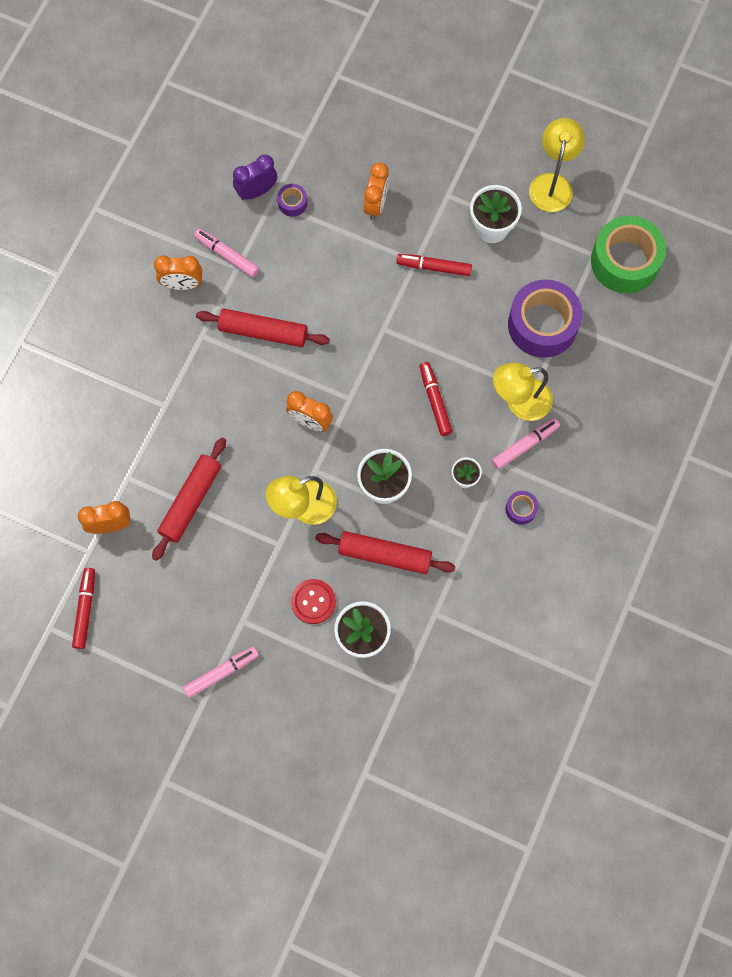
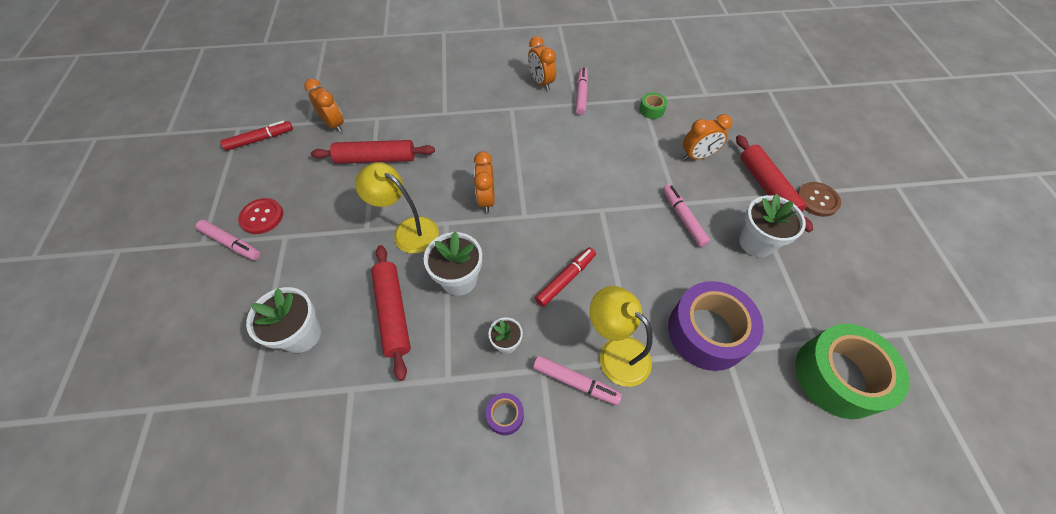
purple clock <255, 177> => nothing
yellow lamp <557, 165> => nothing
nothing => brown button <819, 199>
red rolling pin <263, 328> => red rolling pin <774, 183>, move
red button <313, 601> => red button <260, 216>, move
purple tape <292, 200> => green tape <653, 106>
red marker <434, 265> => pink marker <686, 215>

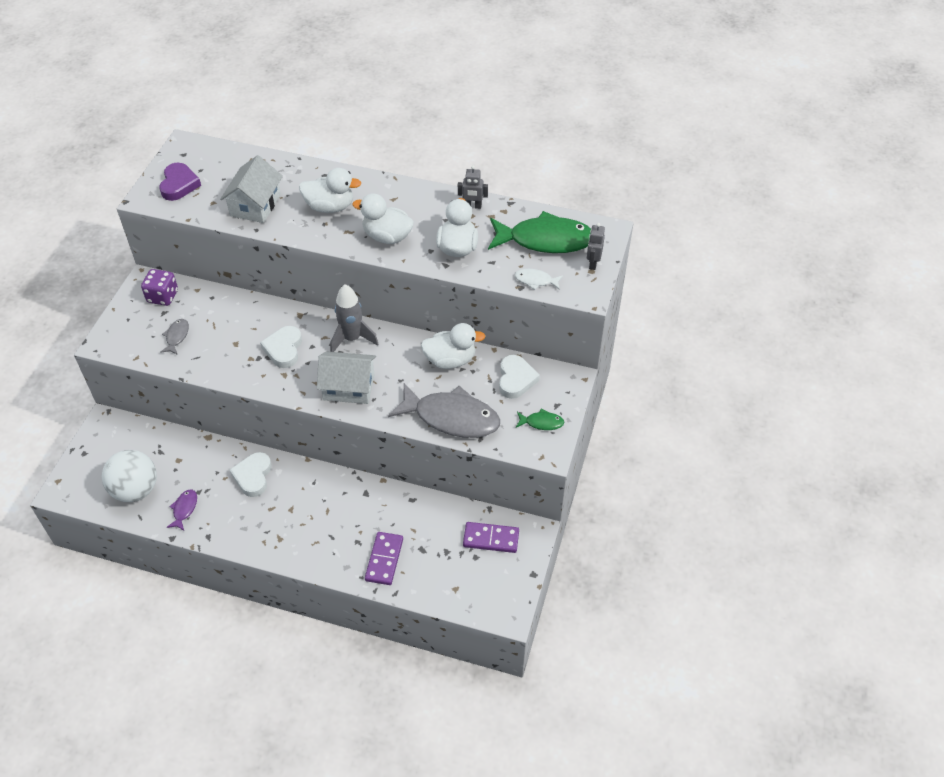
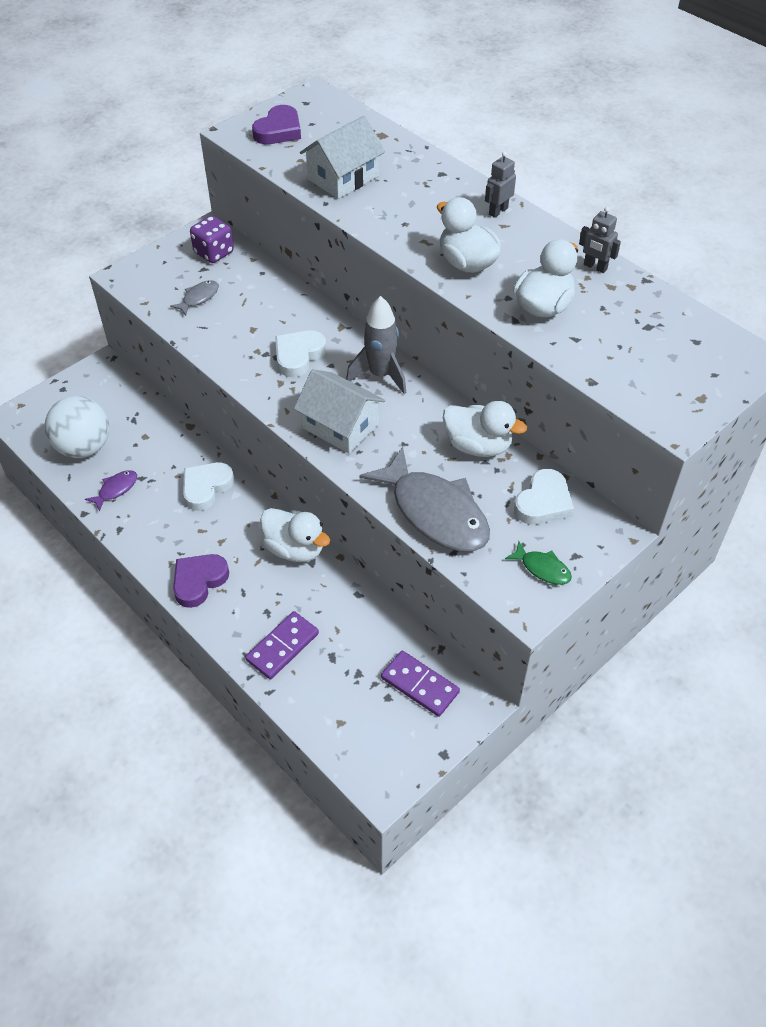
green fish <539, 232> => nothing
white fish <539, 279> => nothing
nothing => purple heart <201, 581>
white duck <330, 190> => white duck <295, 535>, move
grey robot <596, 246> => grey robot <500, 184>, move

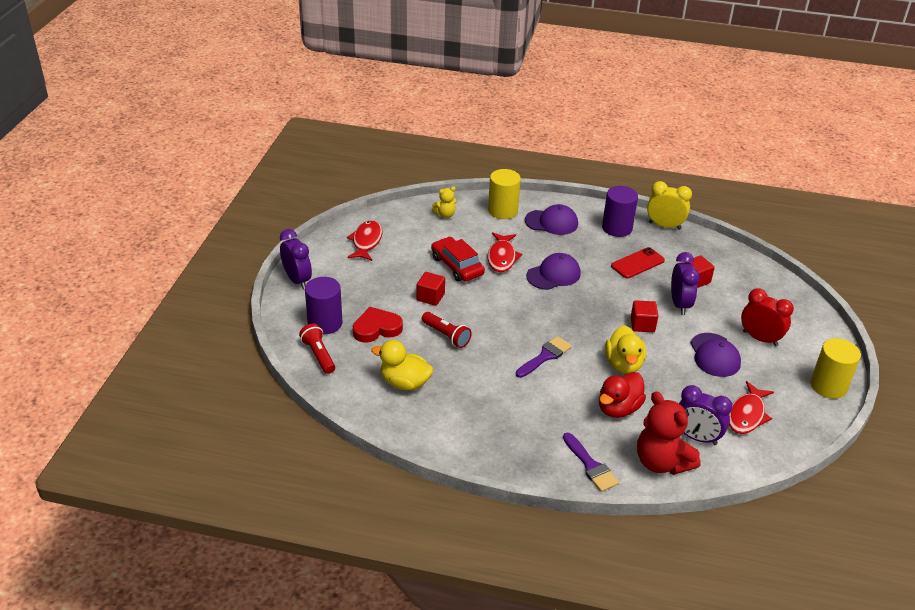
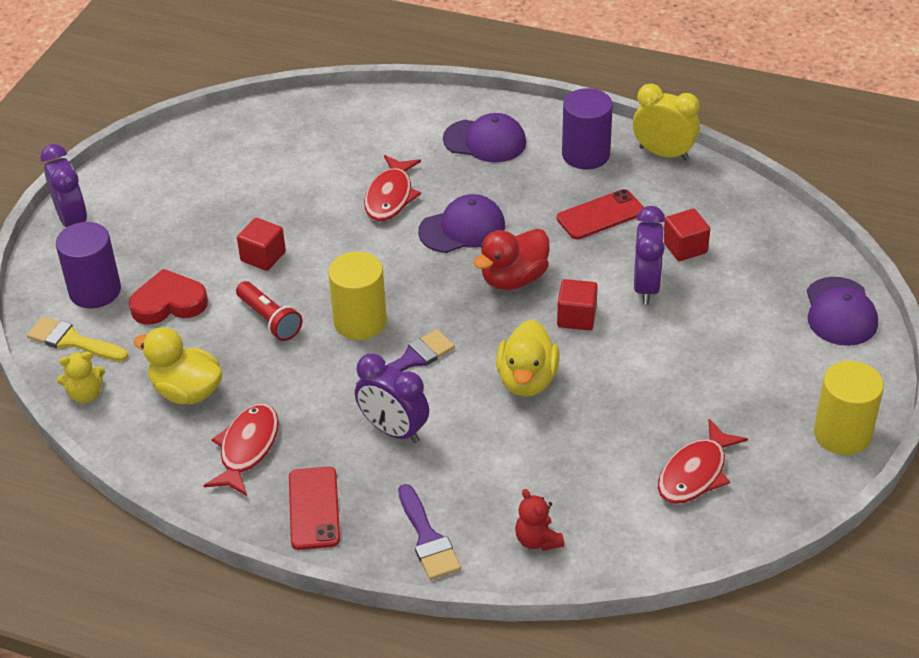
red car <458, 259> => nothing
red clock <767, 317> => nothing
nothing => red phone <314, 508>
red fish <365, 240> => red fish <241, 450>, move
yellow teddy bear <444, 202> => yellow teddy bear <81, 377>, move
yellow cylinder <504, 194> => yellow cylinder <357, 295>, move
red duck <622, 395> => red duck <512, 259>, move
purple clock <705, 415> => purple clock <392, 398>, move
purple cap <715, 355> => purple cap <842, 311>, move
red flashlight <317, 348> => yellow brush <77, 338>
red teddy bear <668, 433> => red teddy bear <539, 520>, x0.50

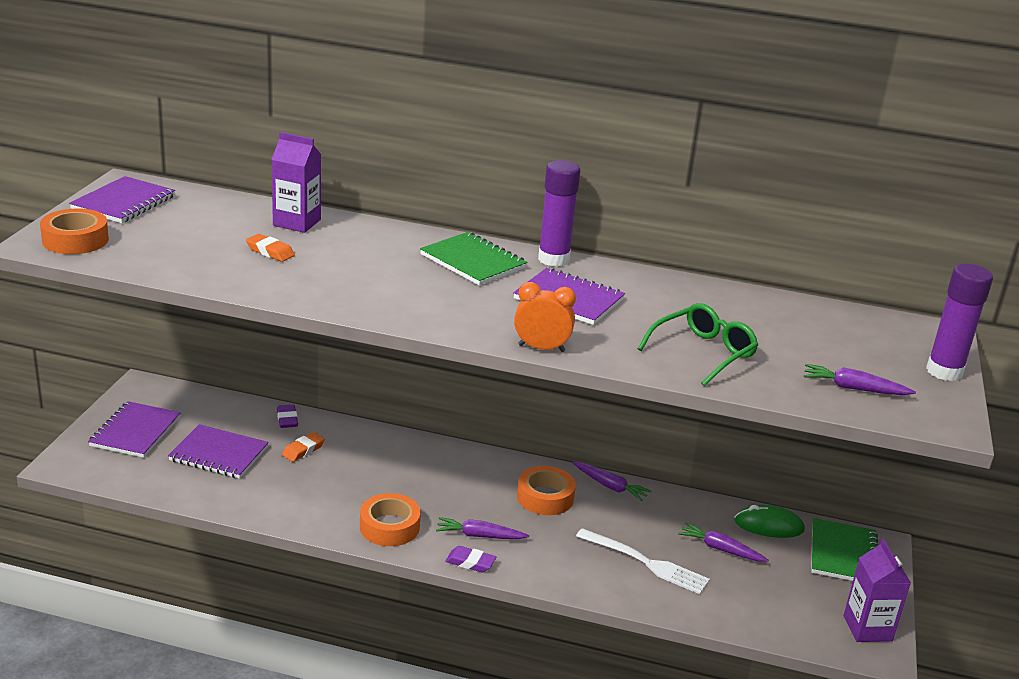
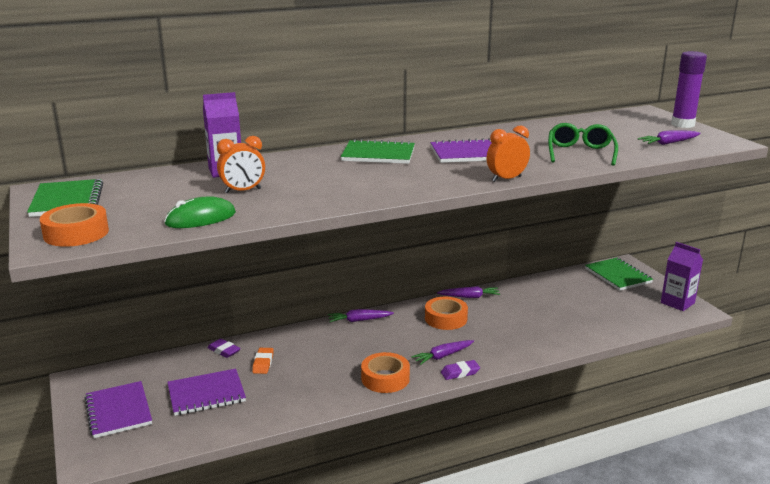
purple glue stick <559, 213> => nothing
white fork <643, 561> => nothing
purple carrot <723, 542> => purple carrot <361, 315>, move
green mouse <769, 521> => green mouse <200, 212>, move
orange eraser <270, 248> => orange clock <241, 164>
purple notebook <122, 199> => green notebook <65, 198>

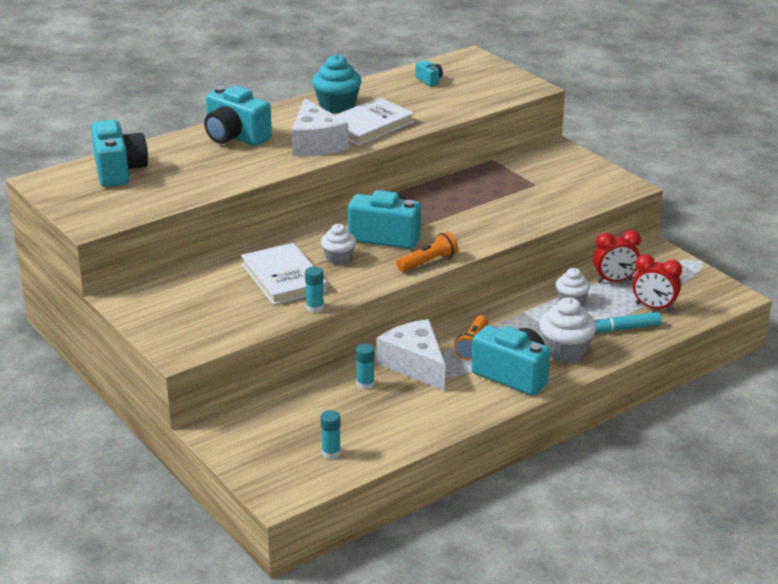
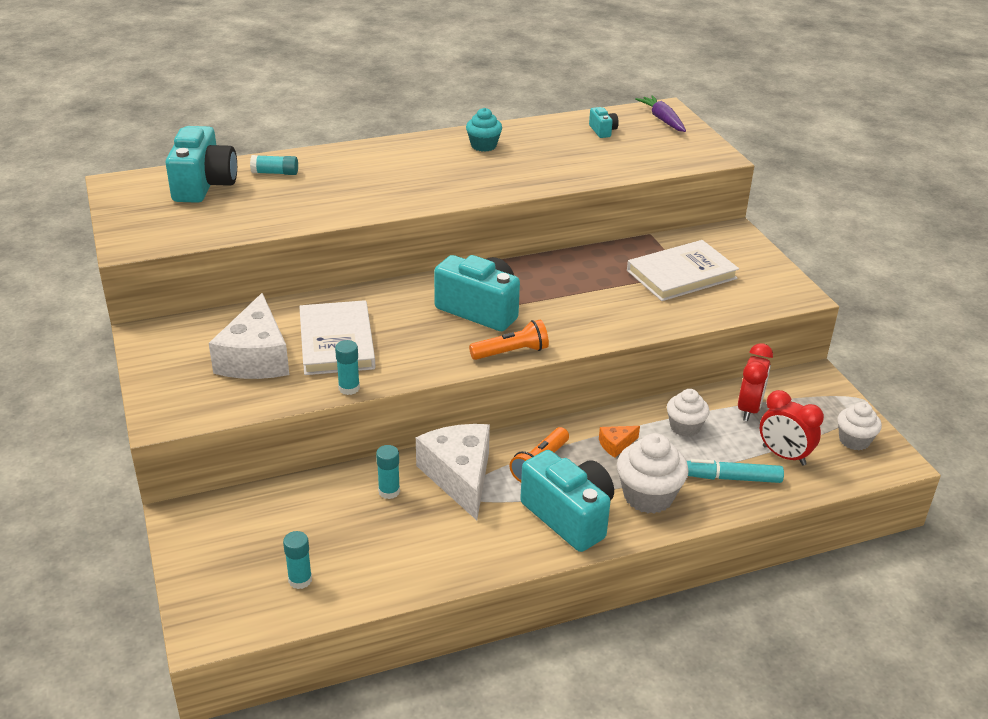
turquoise camera <238, 116> => nothing
nothing => turquoise glue stick <274, 165>
nothing => orange cheese <619, 441>
nothing => purple carrot <660, 113>
white cheese <320, 127> => white cheese <249, 336>, move
white cupcake <338, 244> => white cupcake <859, 426>, move
white book <375, 122> => white book <683, 270>, move
red clock <617, 256> => red clock <755, 382>, 75 degrees counterclockwise
turquoise cupcake <337, 83> => turquoise cupcake <484, 130>, x0.65

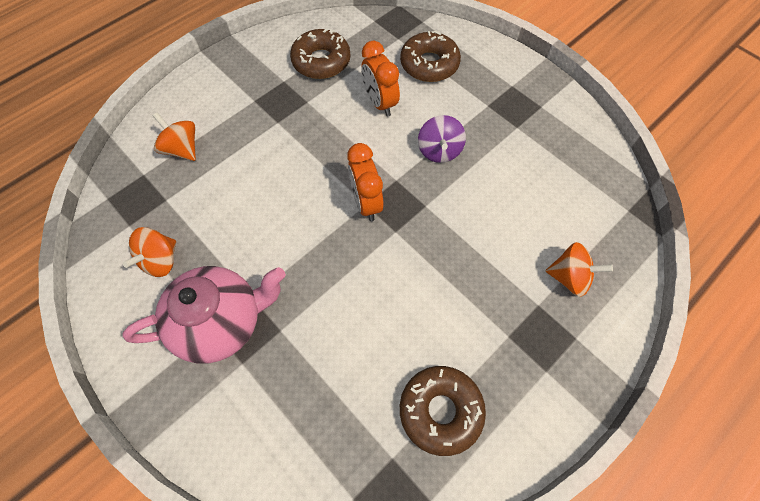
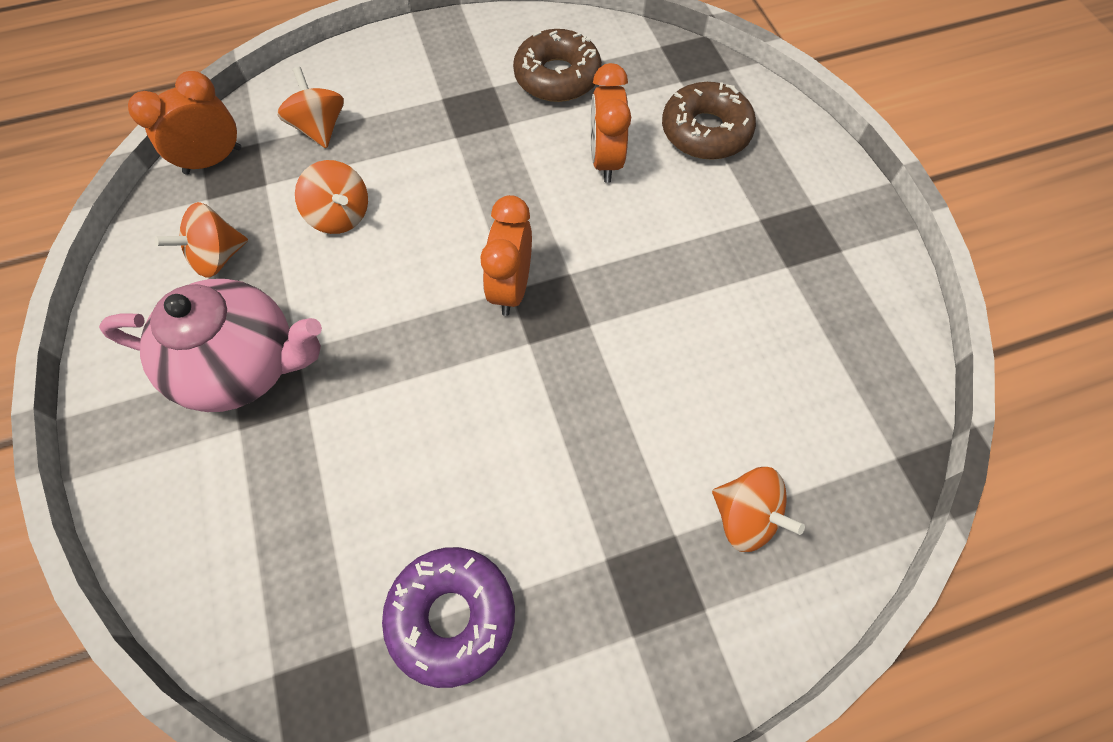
purple spinning top <442, 139> => nothing
nothing => orange clock <184, 122>
nothing => orange spinning top <331, 197>
brown donut <443, 411> => purple donut <448, 617>

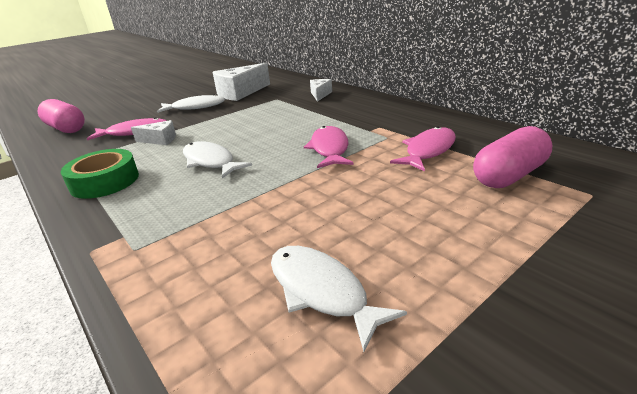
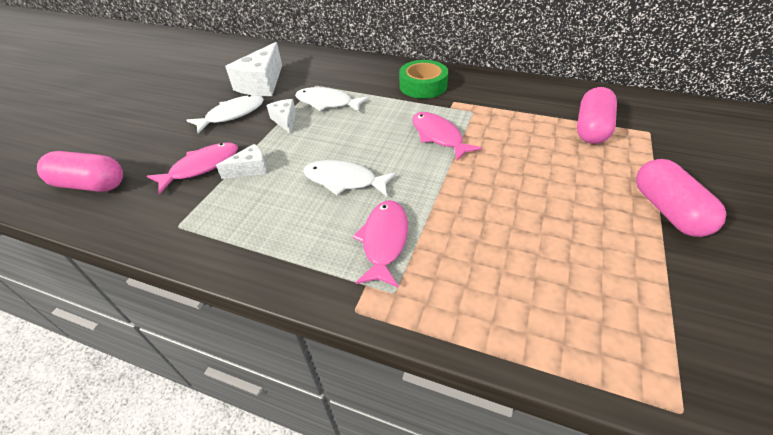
nothing => pink capsule <681, 198>
green tape <100, 174> => green tape <423, 79>, move
white fish <339, 299> => white fish <332, 99>, move
white cheese <321, 90> => white cheese <281, 116>, move
pink fish <423, 149> => pink fish <380, 244>, move

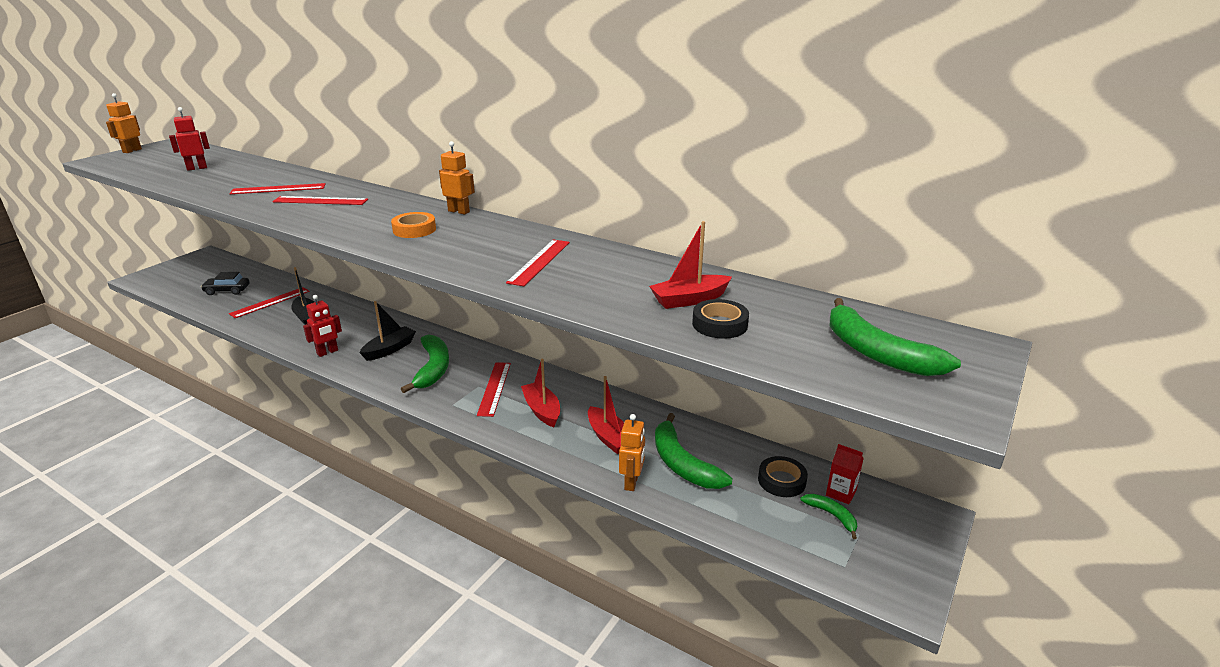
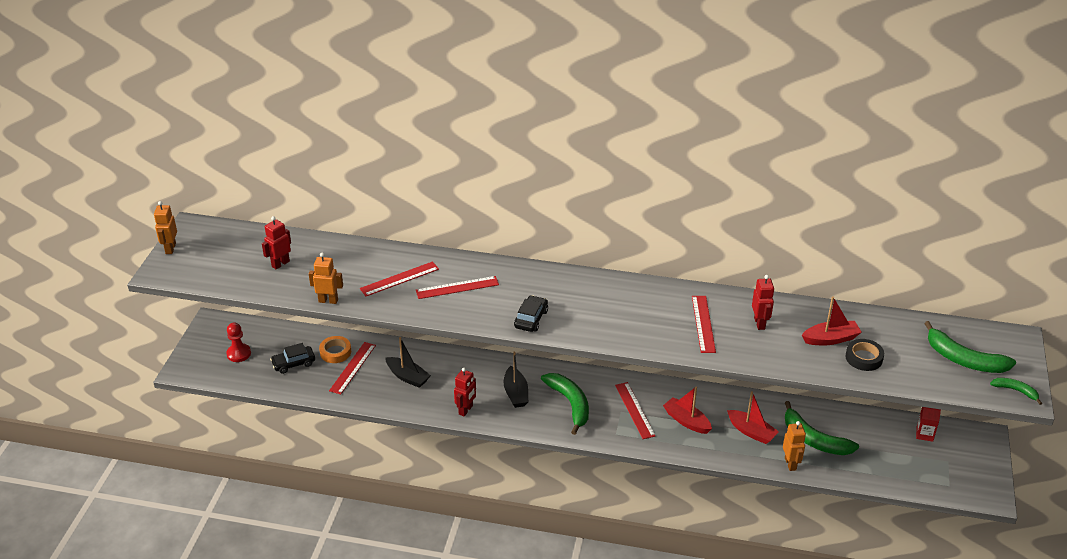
black tape <783, 476> => nothing
nothing => red pawn <238, 342>
nothing => black car <531, 313>
nothing => red robot <763, 302>
orange tape <413, 225> => orange tape <335, 349>, move
orange robot <457, 178> => orange robot <326, 278>, move
green banana <829, 516> => green banana <1016, 391>, move
black boat <388, 331> => black boat <516, 380>, 150 degrees clockwise
red boat <690, 265> => red boat <832, 320>, 150 degrees counterclockwise

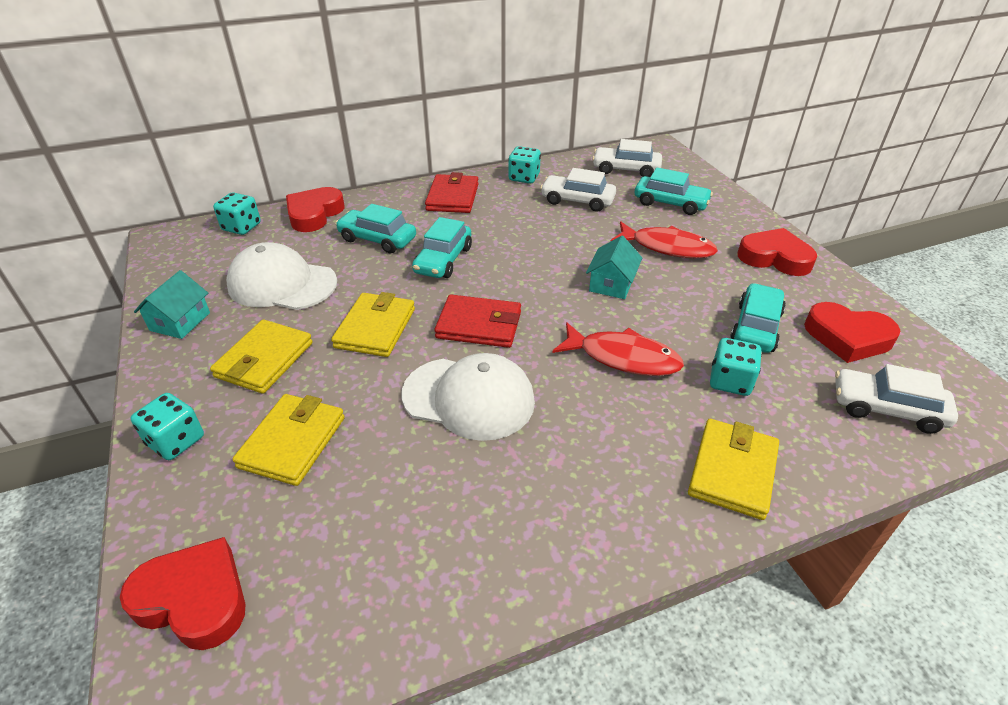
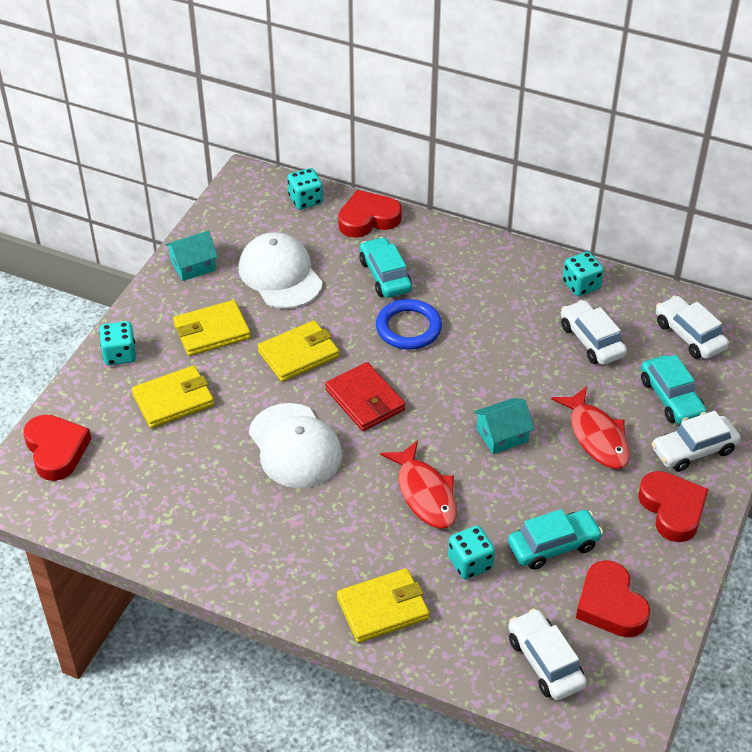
red wallet <452, 192> => nothing
nothing => white car <696, 441>
turquoise car <442, 247> => blue ring <409, 324>

